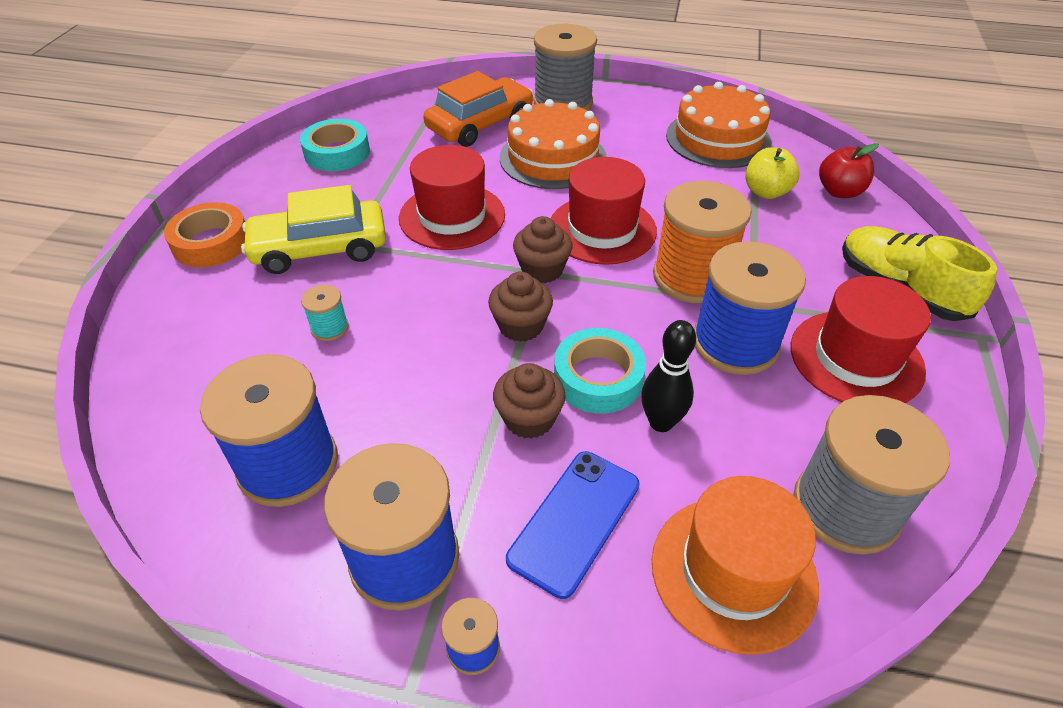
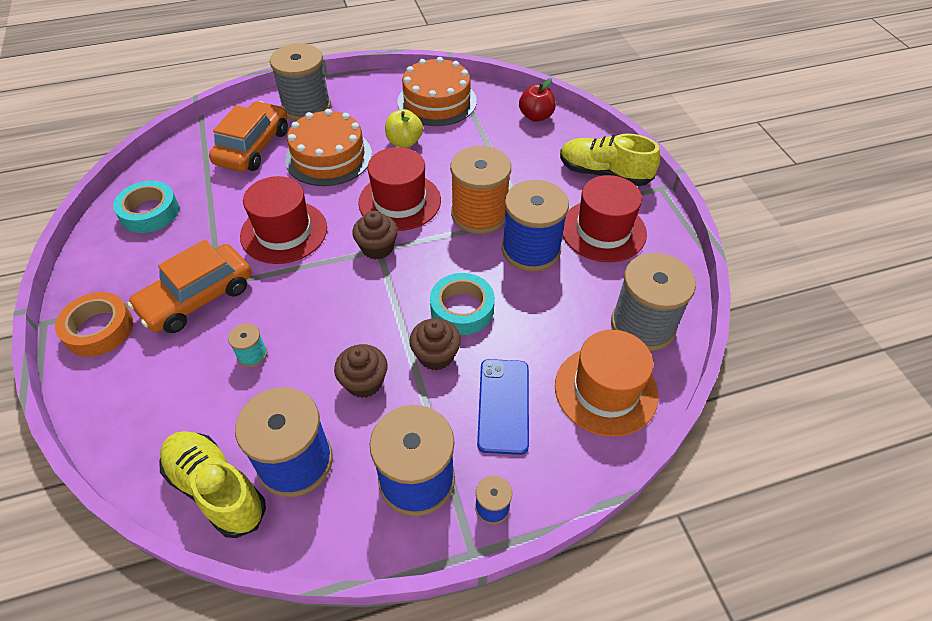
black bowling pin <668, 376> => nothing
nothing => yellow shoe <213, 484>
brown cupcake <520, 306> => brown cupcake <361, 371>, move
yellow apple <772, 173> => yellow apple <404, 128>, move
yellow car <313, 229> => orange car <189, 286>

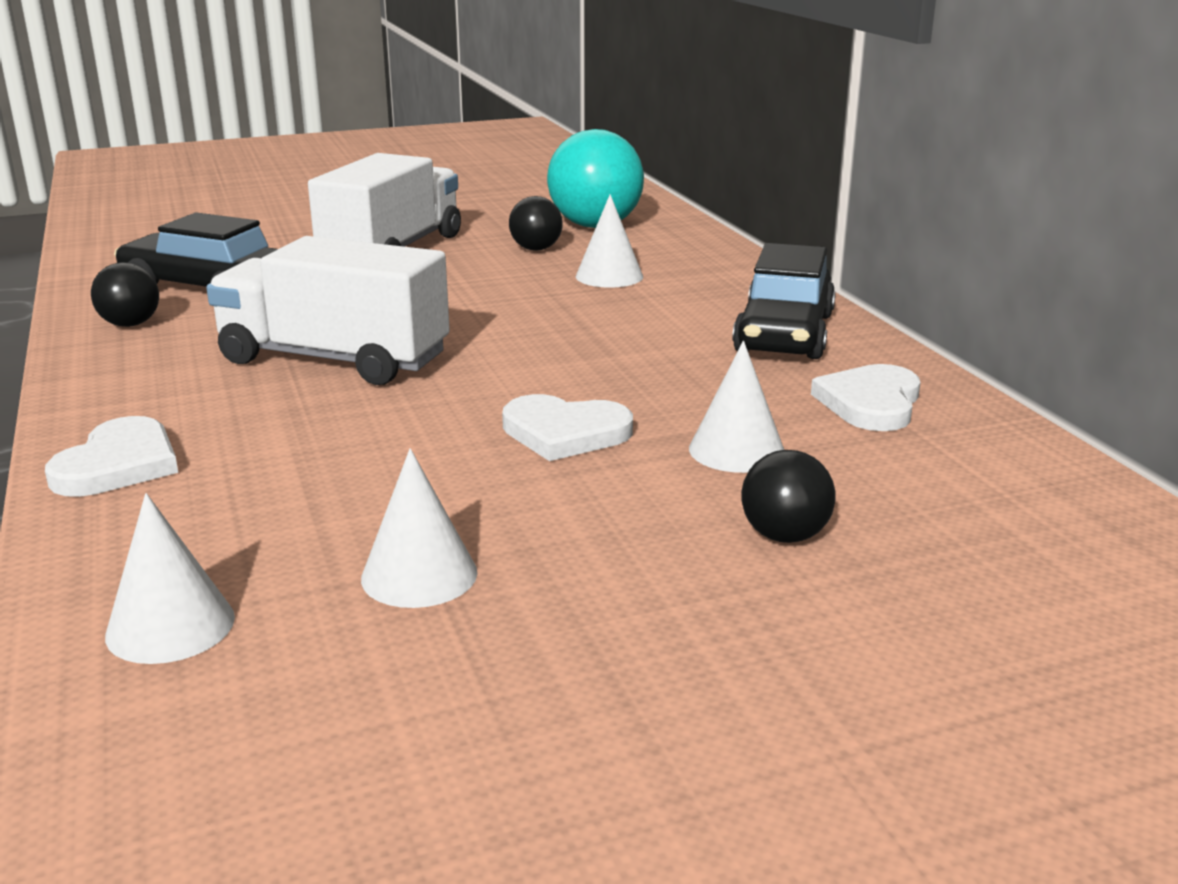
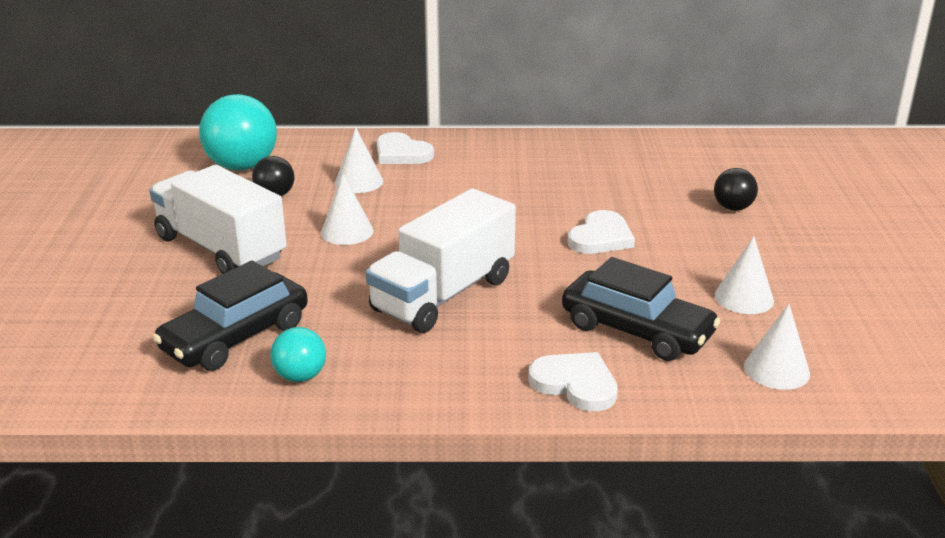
white cone <736, 407> => white cone <347, 209>, move
black car <784, 301> => black car <641, 309>, move
white heart <865, 397> => white heart <405, 148>, move
black ball <125, 294> => turquoise ball <298, 354>

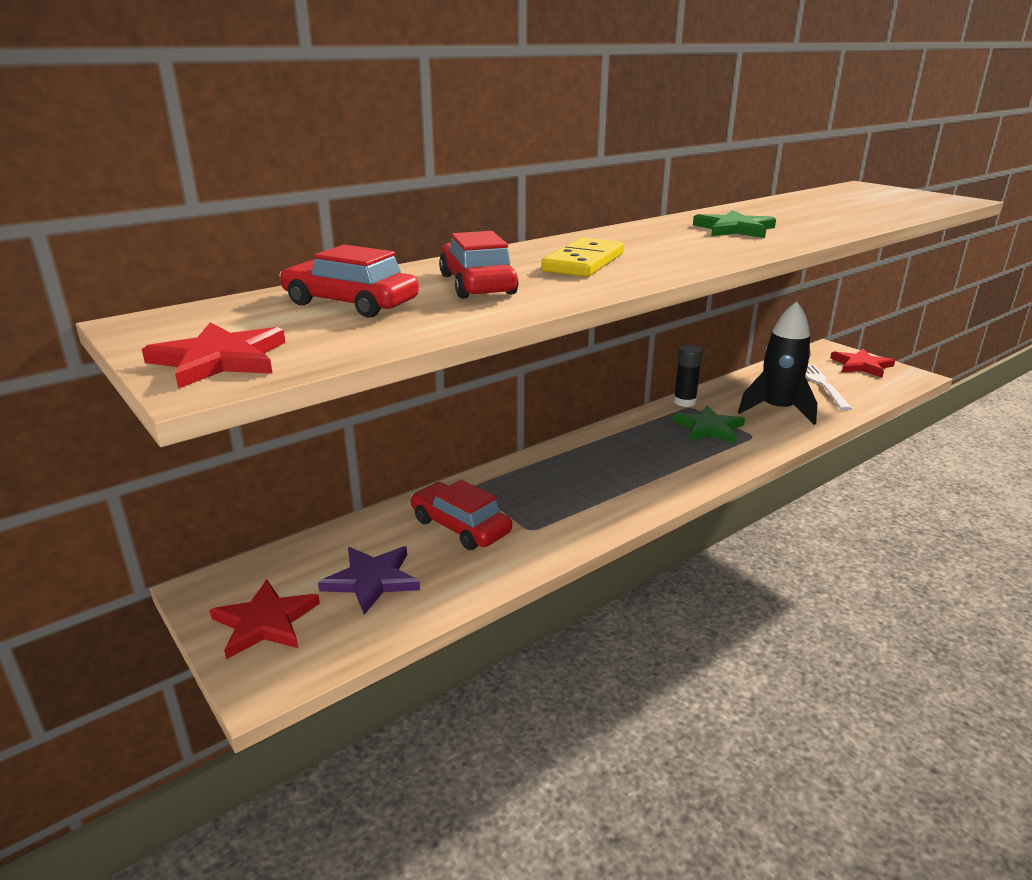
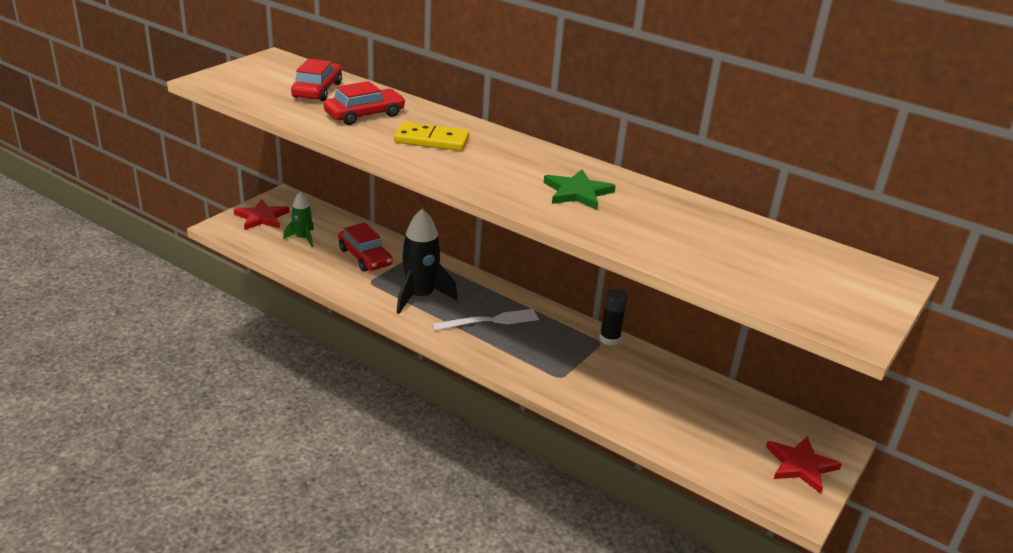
red star <214, 356> => nothing
green star <708, 424> => nothing
black rocket <777, 363> => black rocket <427, 261>, move
white fork <828, 388> => white fork <485, 320>, move
purple star <369, 580> => green rocket <298, 219>
red car <461, 515> => red car <365, 246>, 120 degrees clockwise

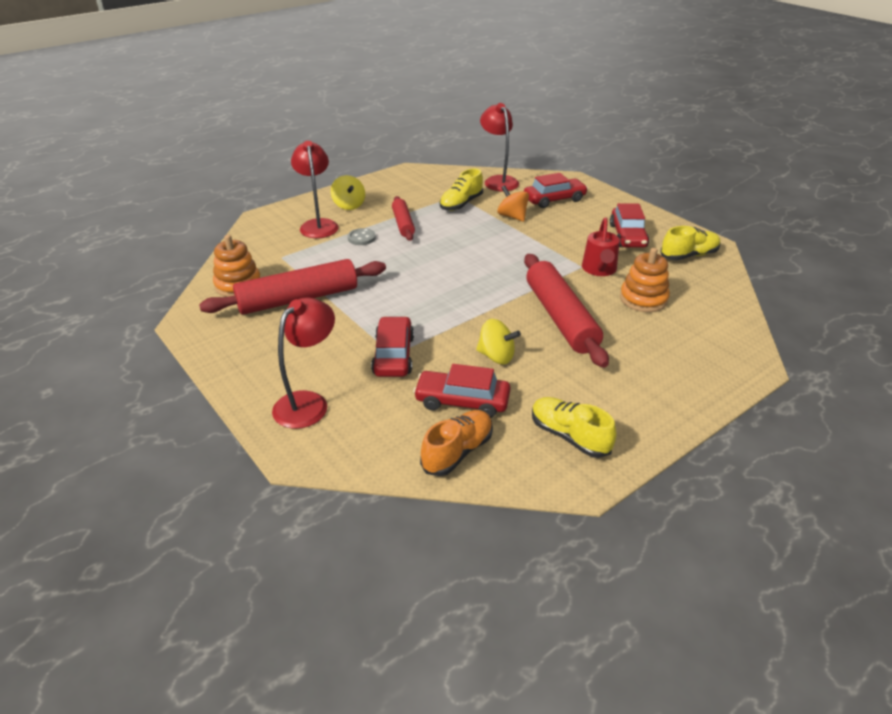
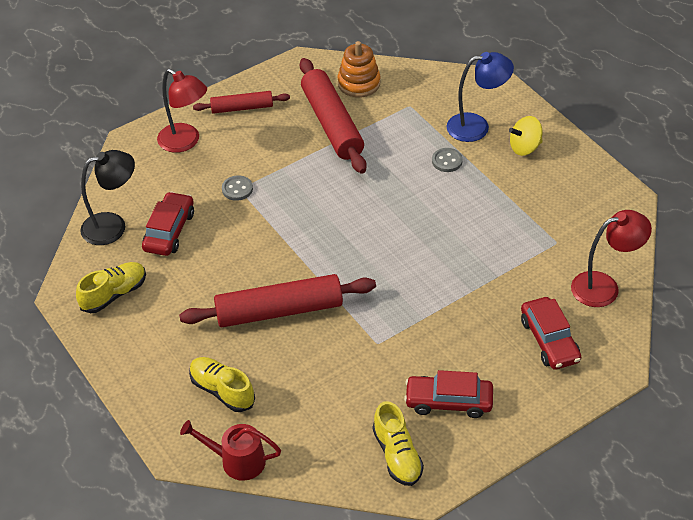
yellow spinning top <498, 341> => nothing
orange spinning top <513, 203> => nothing
orange stacking toy <645, 280> => nothing
red rolling pin <403, 218> => red rolling pin <241, 102>, move
yellow shoe <461, 189> => yellow shoe <222, 384>, move
red watering can <601, 246> => red watering can <230, 450>, move
red car <392, 346> => grey button <237, 188>
orange shoe <456, 443> => black lamp <107, 197>
red lamp <315, 189> => blue lamp <480, 97>

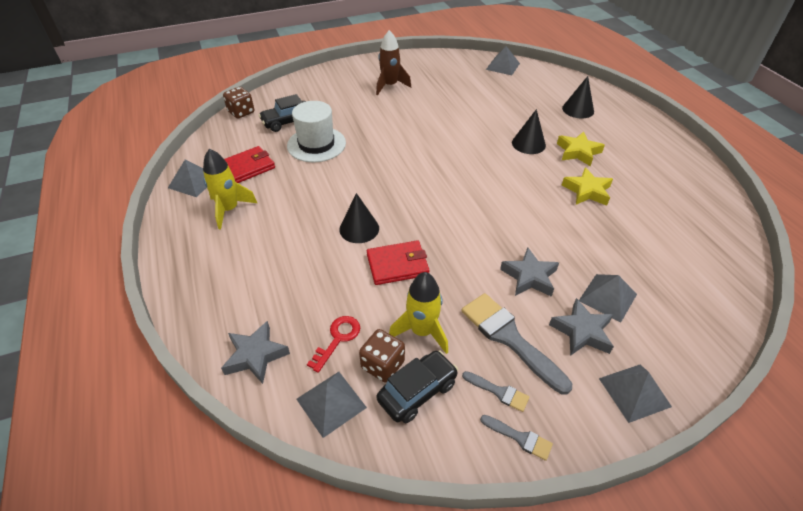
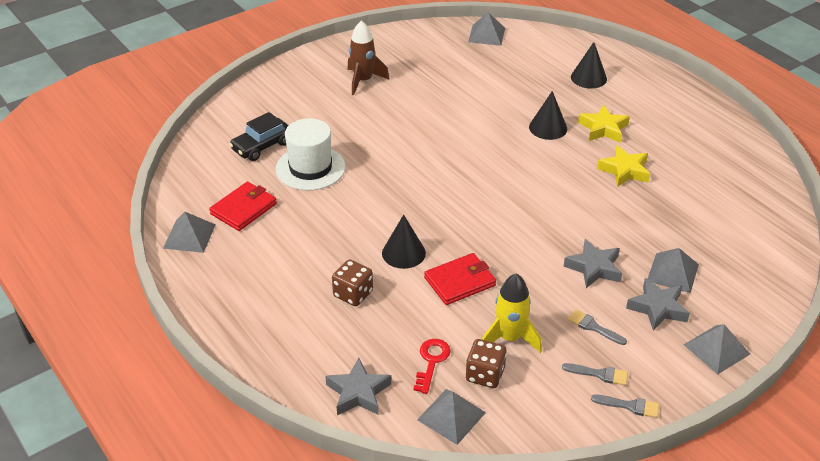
yellow rocket <230, 189> => nothing
black car <417, 387> => nothing
brown dice <238, 103> => brown dice <352, 282>, move
grey brush <516, 344> => grey brush <597, 327>, x0.49

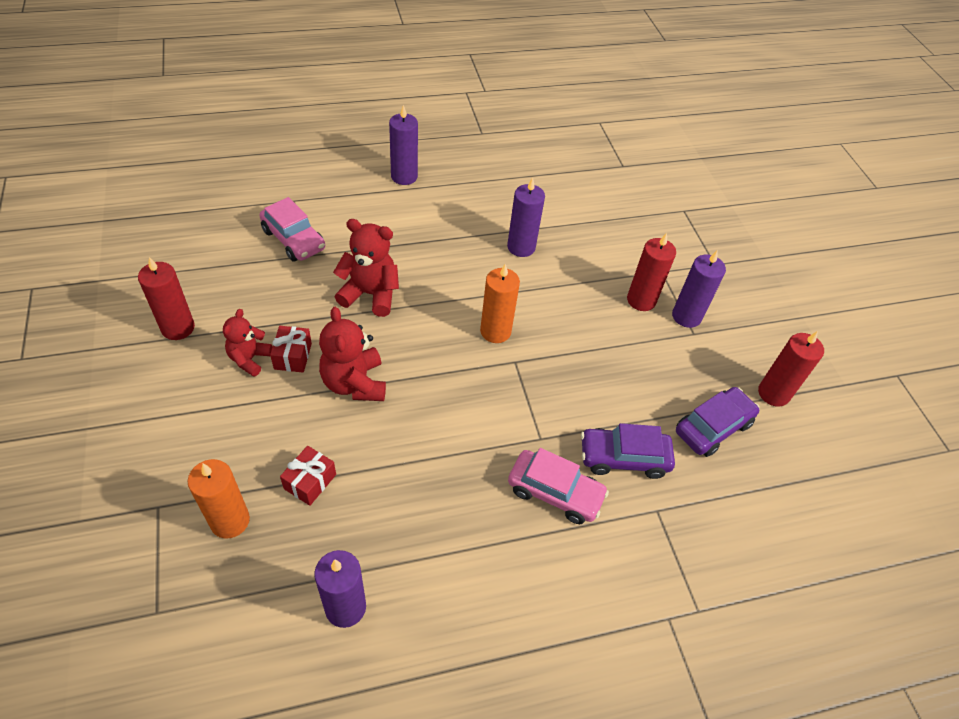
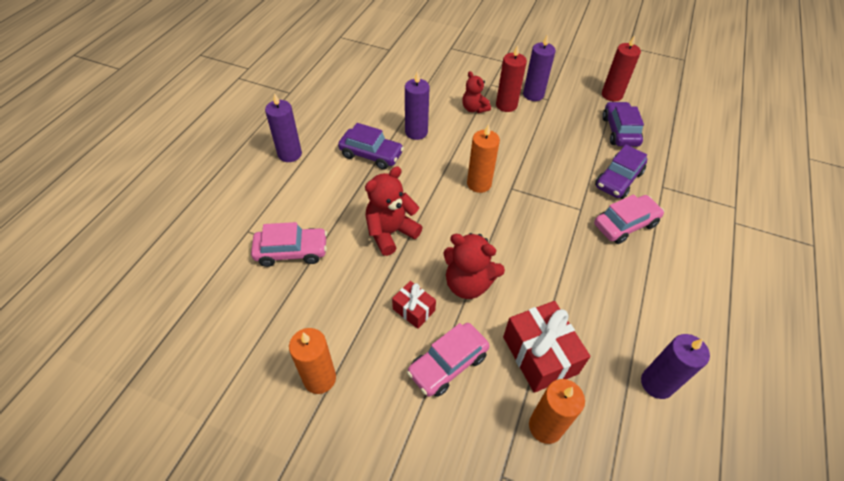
nothing => purple car <371, 146>
nothing => pink car <448, 360>
red teddy bear <248, 343> => red teddy bear <476, 92>, move
red candle <166, 298> => orange candle <312, 361>
red gift <308, 476> => red gift <546, 347>, x1.80

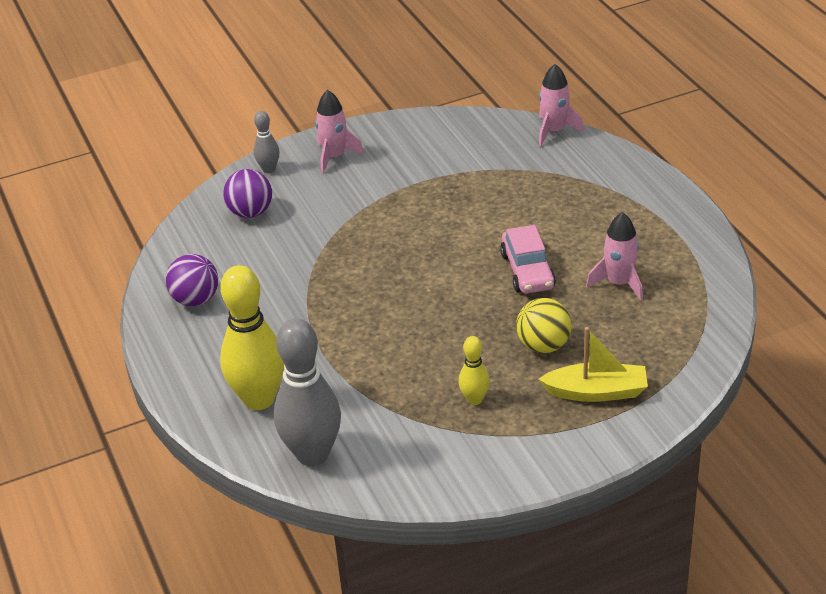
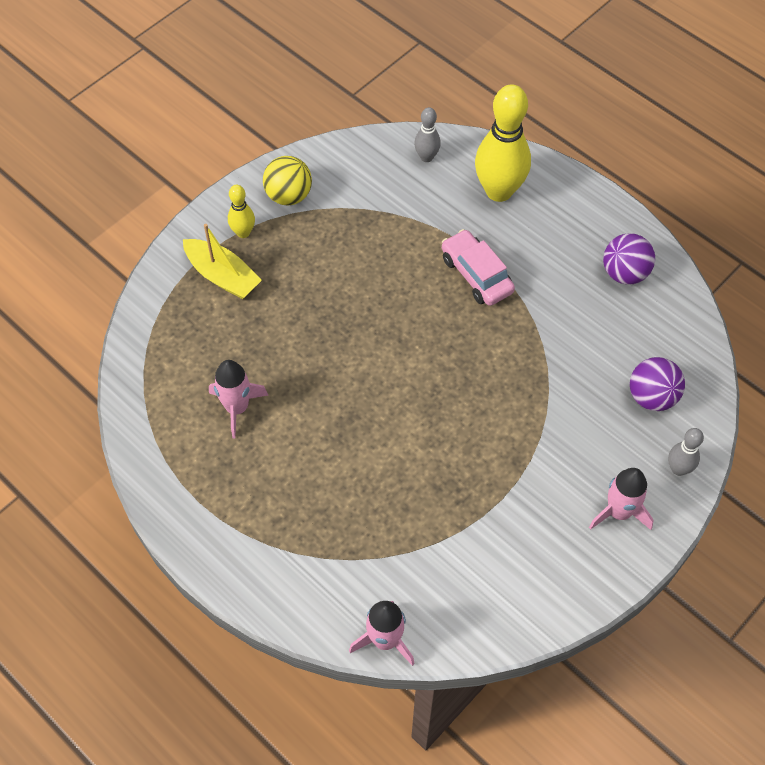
yellow bowling pin <474, 370> => yellow bowling pin <241, 211>, move
pink car <528, 259> => pink car <478, 267>, move
yellow ball <544, 325> => yellow ball <287, 181>, move
yellow boat <593, 364> => yellow boat <222, 261>, 120 degrees counterclockwise
grey bowling pin <307, 392> => grey bowling pin <427, 134>, x0.49

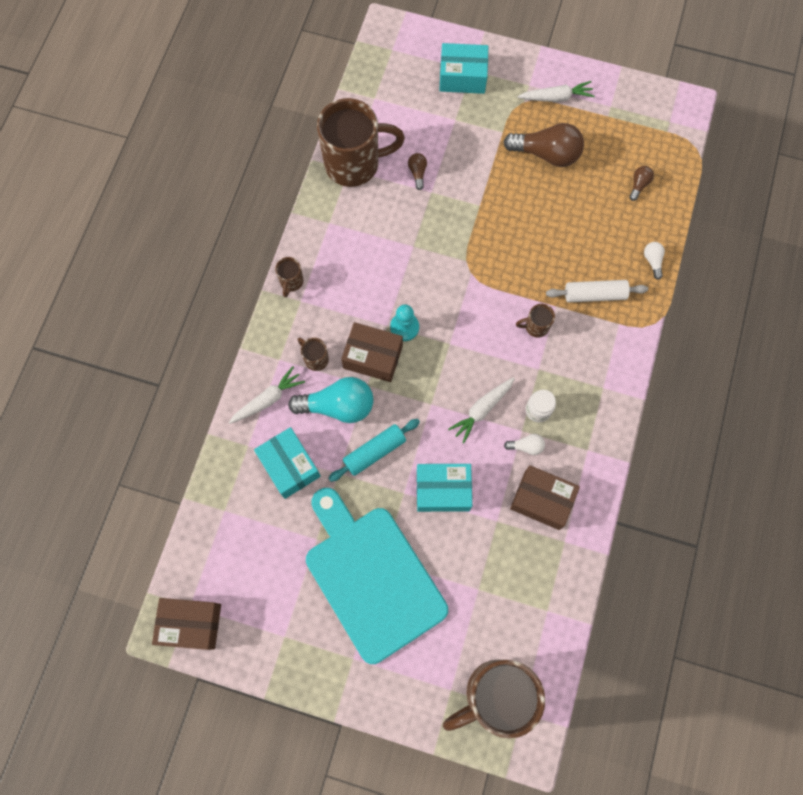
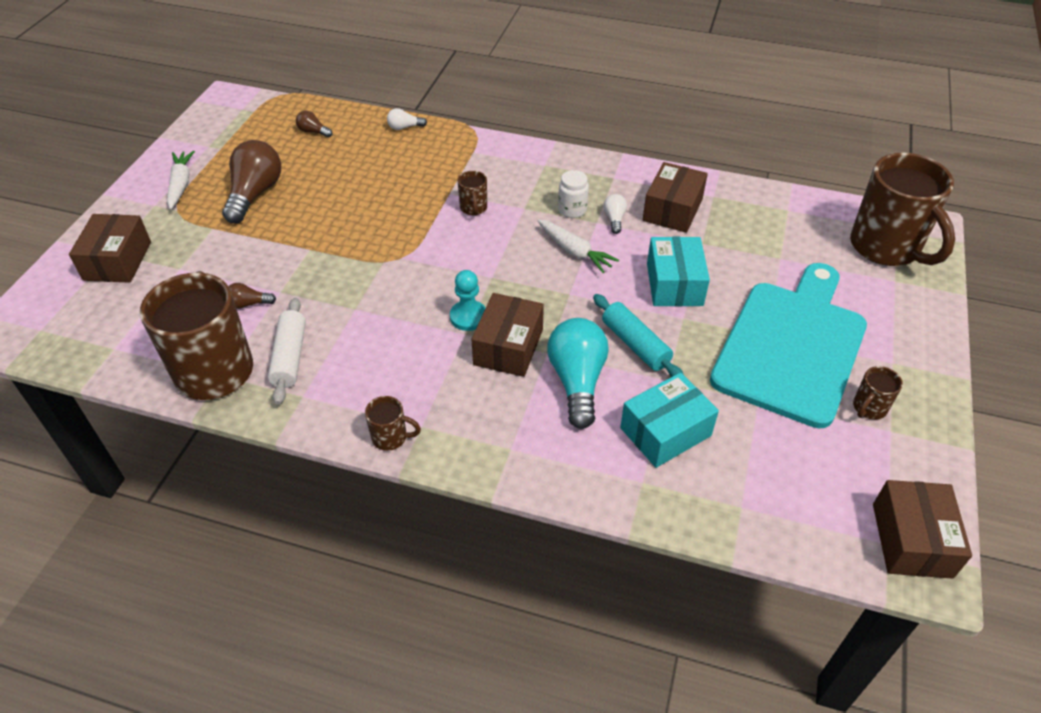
white carrot <267, 395> => nothing
brown mug <313, 354> => brown mug <878, 393>, move
white rolling pin <597, 291> => white rolling pin <287, 351>, move
turquoise box <463, 68> => brown box <110, 248>
turquoise cutting board <377, 576> => turquoise cutting board <788, 345>, 150 degrees clockwise

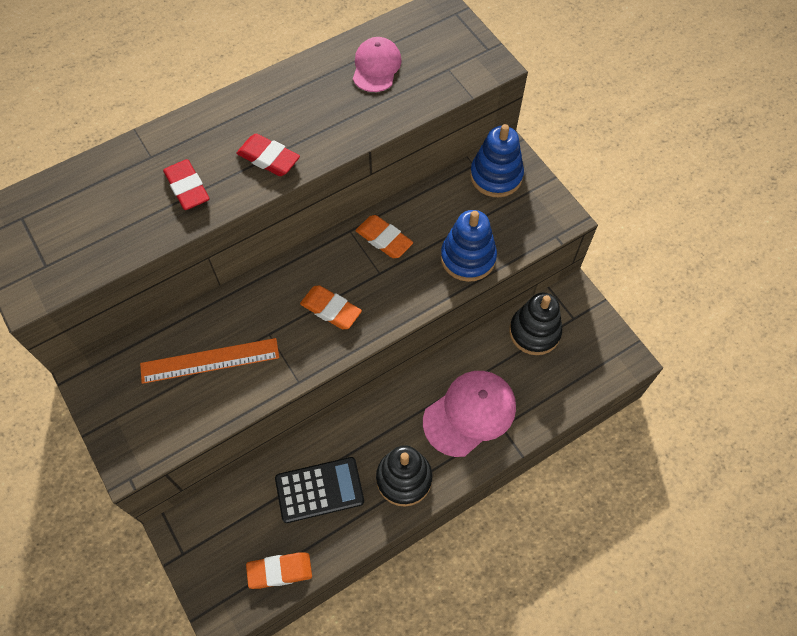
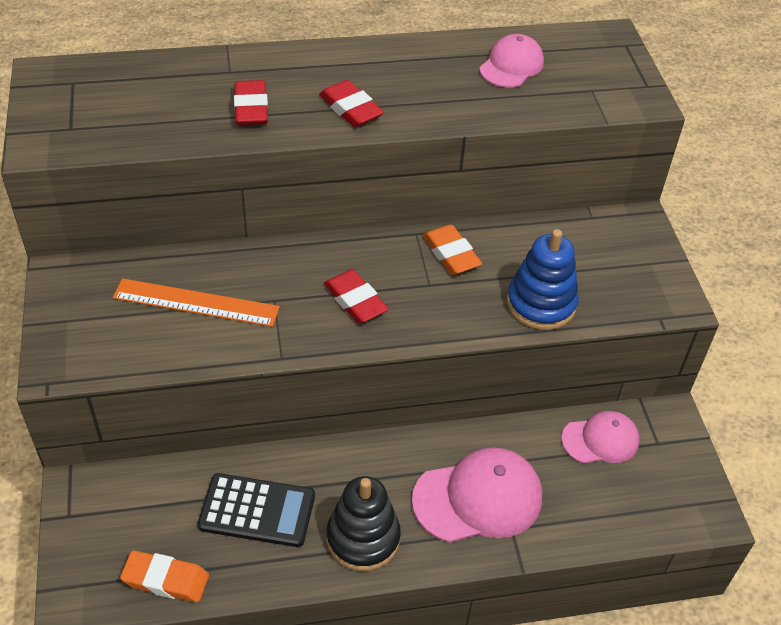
blue stacking toy <497, 160> => nothing
black stacking toy <535, 324> => pink cap <600, 437>
orange eraser <331, 307> => red eraser <356, 296>

